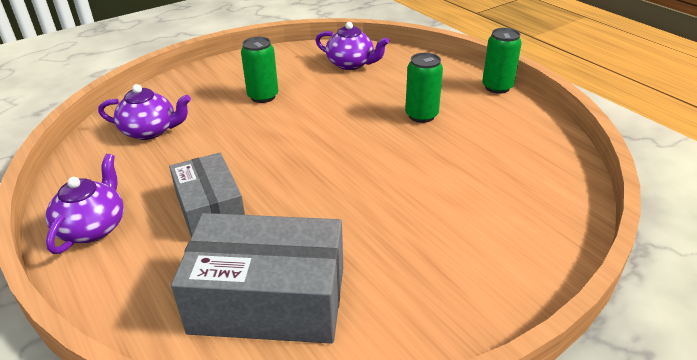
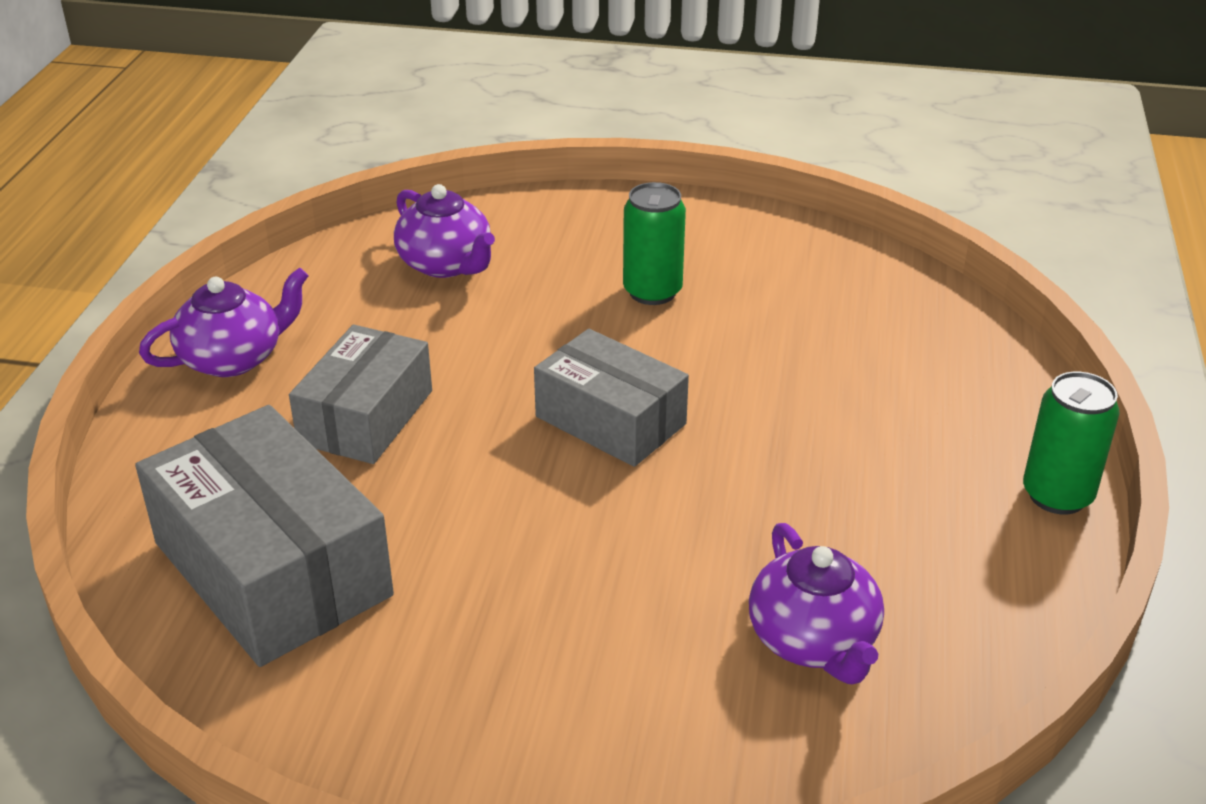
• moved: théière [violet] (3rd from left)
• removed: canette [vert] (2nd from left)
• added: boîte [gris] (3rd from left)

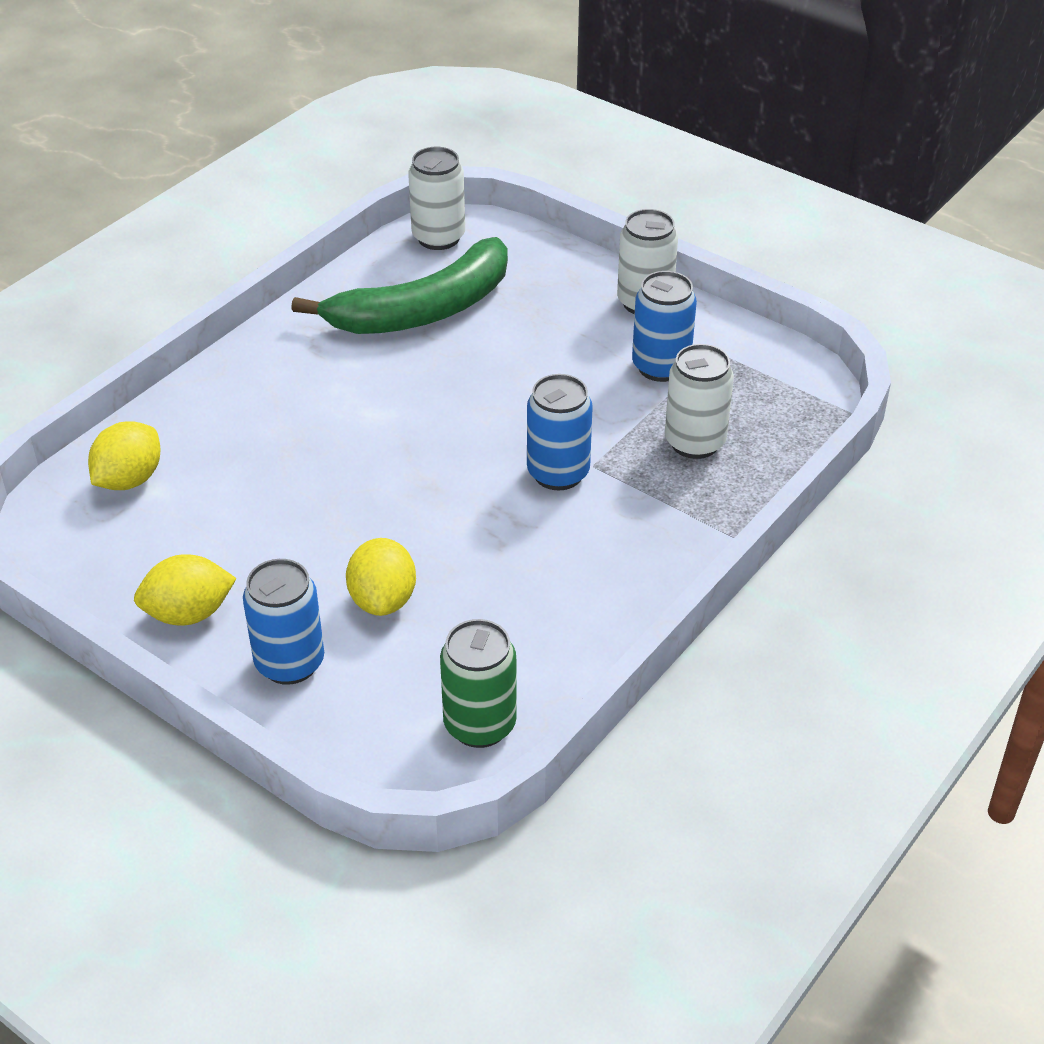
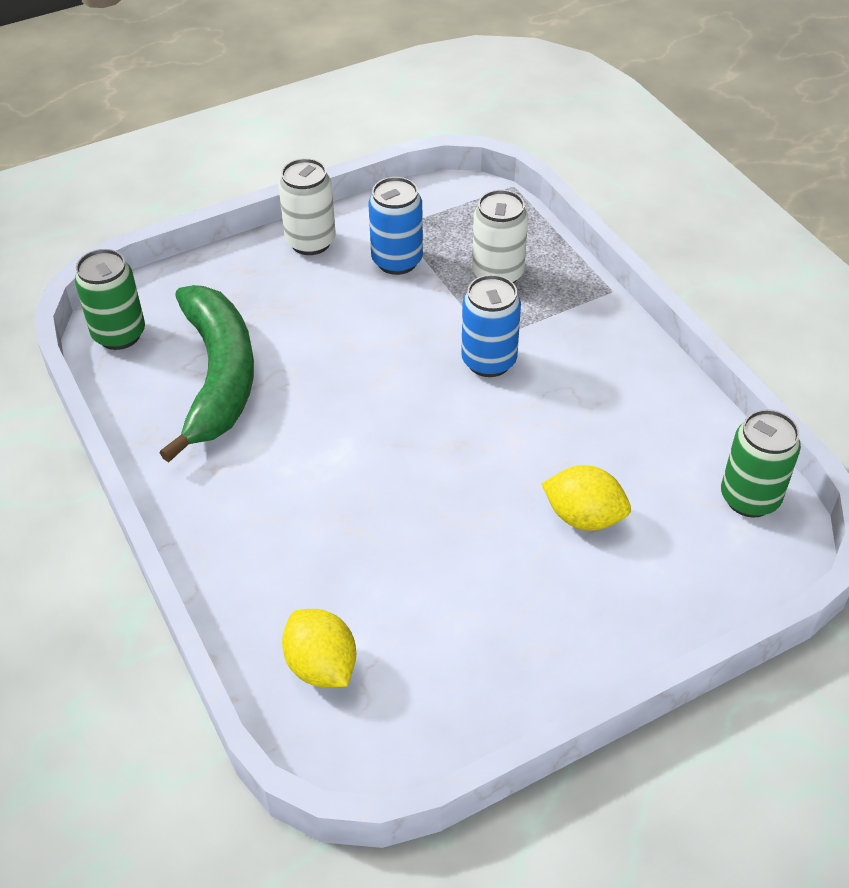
• removed: citron [jaune] (2nd from left)
• removed: canette [bleu] (1st from left)
• recoloured: canette [blanc] (1st from left) to canette [vert] (1st from left)

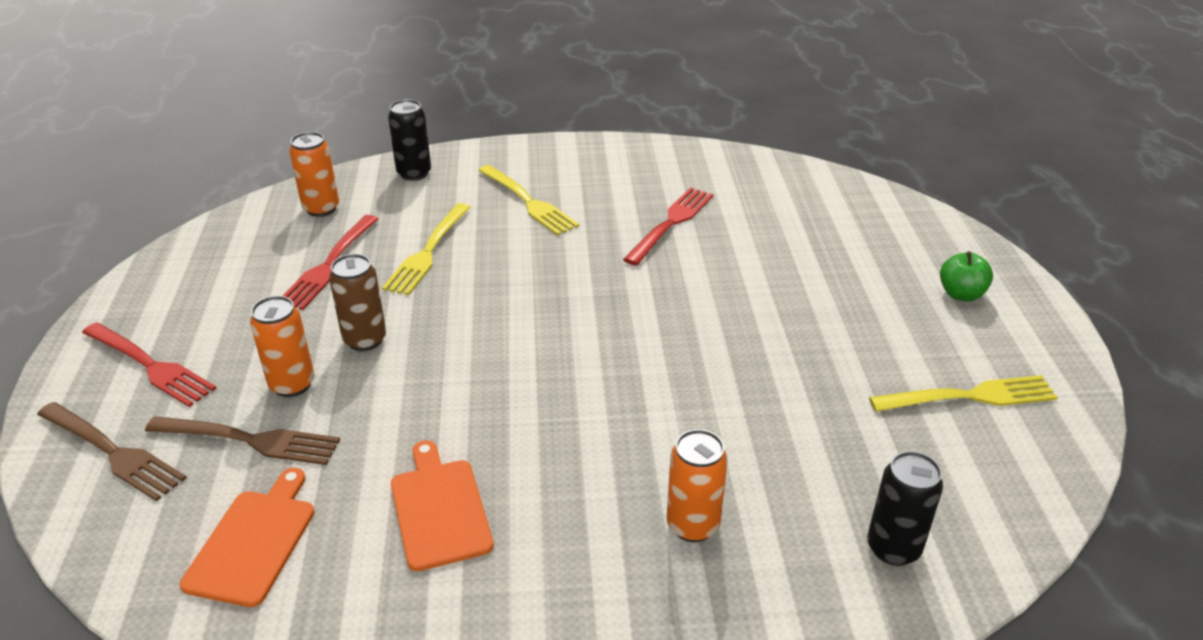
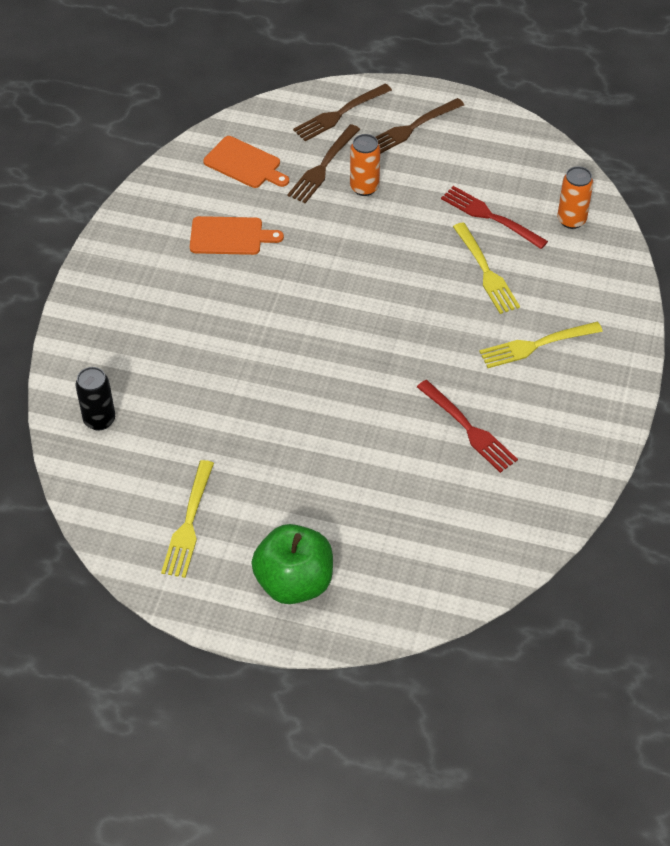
• recoloured: fourchette [rouge] (1st from left) to fourchette [marron] (3rd from left)
• removed: canette [marron]
• turned: fourchette [jaune] (1st from left in the first image) 150 degrees counterclockwise
• removed: canette [noir] (1st from left)
• removed: canette [orange] (3rd from left)
• resized: pomme [vert] x1.92

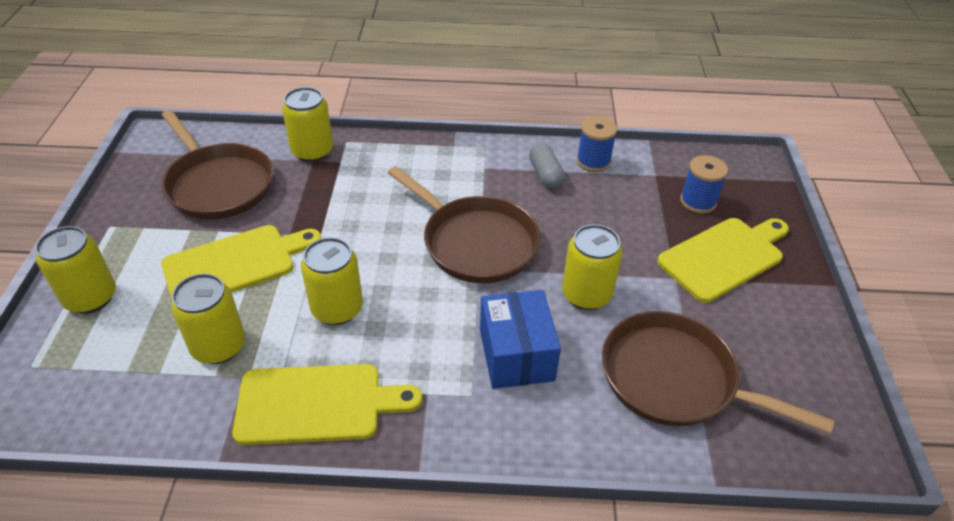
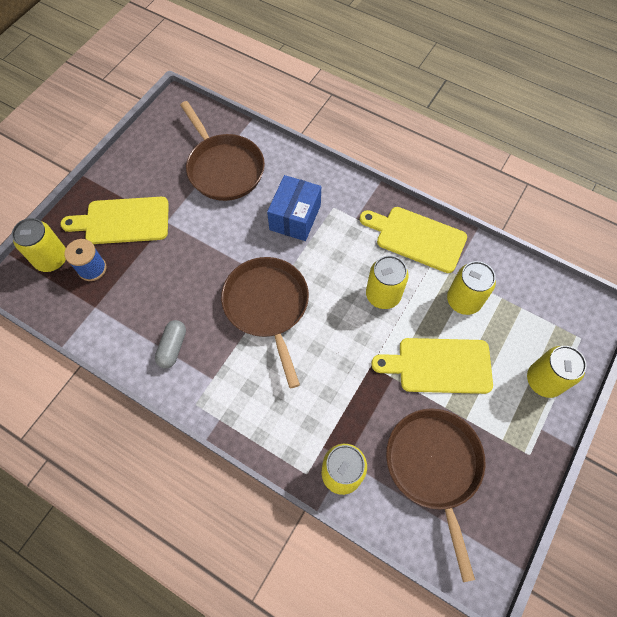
• moved: canette [jaune] (5th from left in the first image) to canette [jaune] (1st from left)
• removed: bobine [bleu] (1st from left)

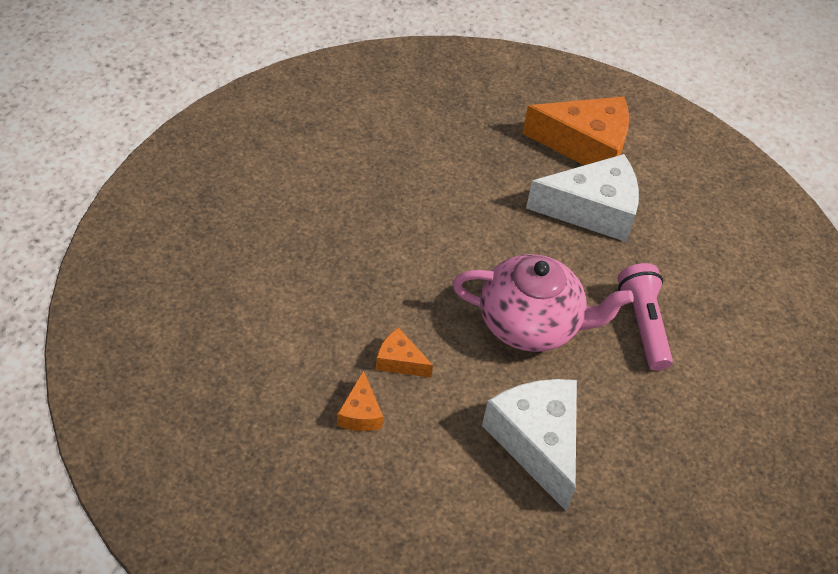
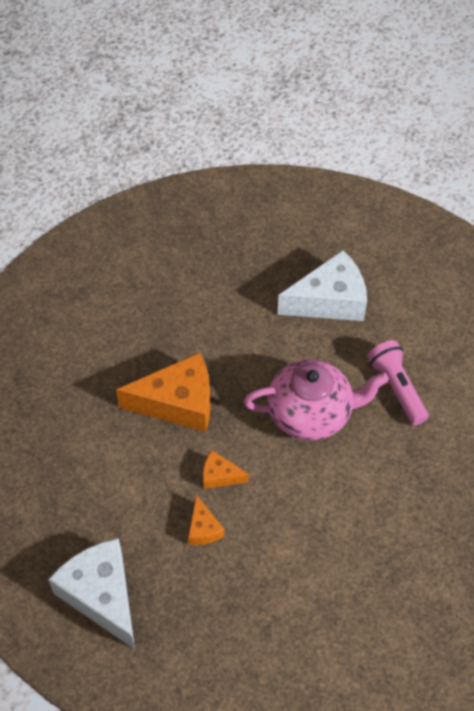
• moved: fromage [blanc] (1st from left)
• moved: fromage [orange] (3rd from left in the first image) to fromage [orange] (1st from left)

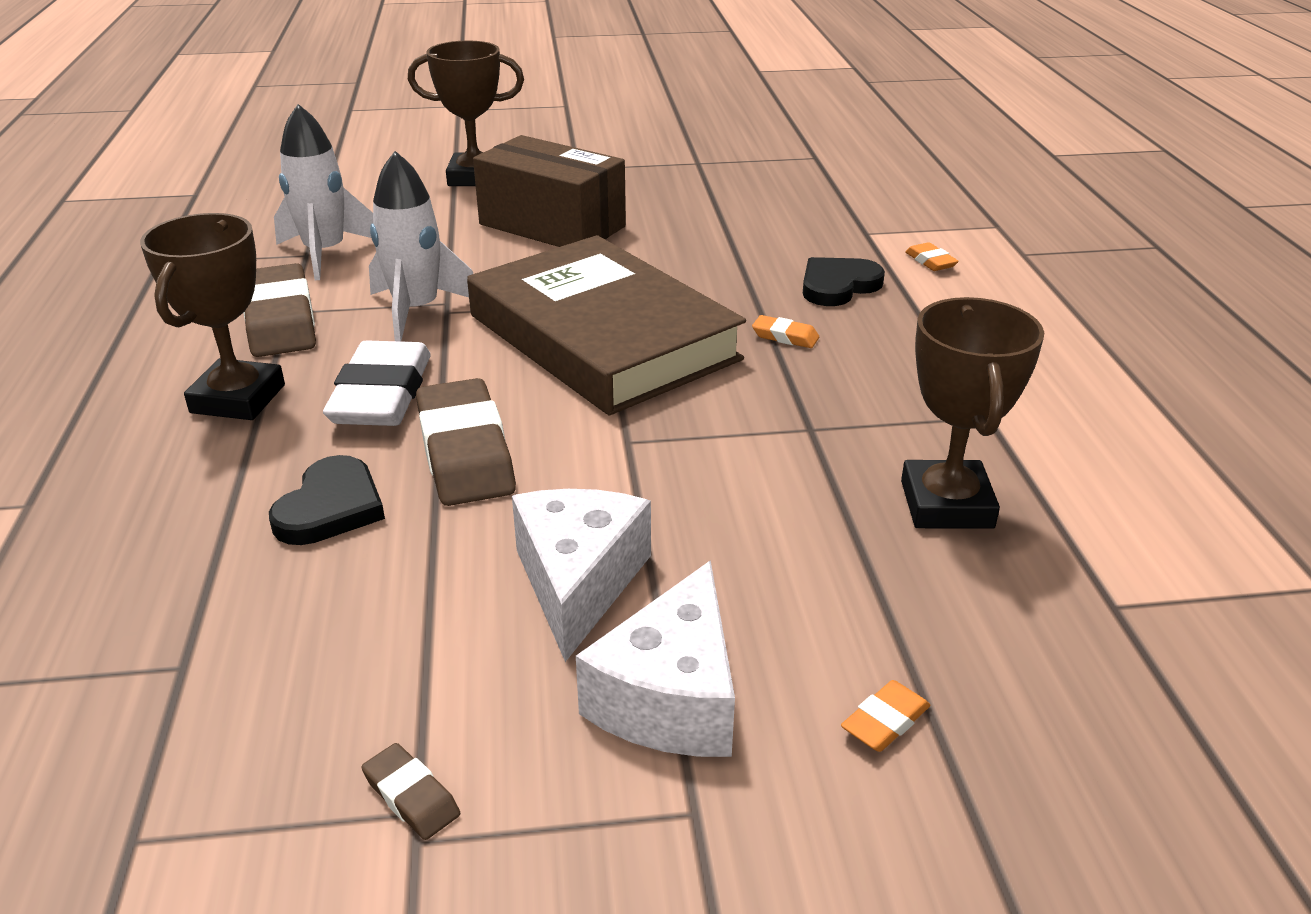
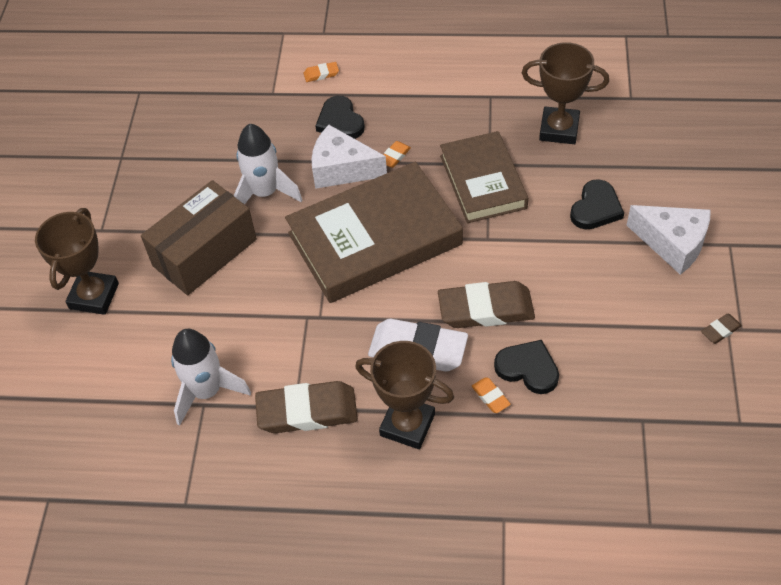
• moved: fusée [blanc] (2nd from left)
• moved: fromage [blanc] (1st from left)
• moved: gomme [orange] (2nd from left in the first image) to gomme [orange] (3rd from left)
• added: livre [marron] (2nd from left)
• added: cœur [noir] (3rd from left)

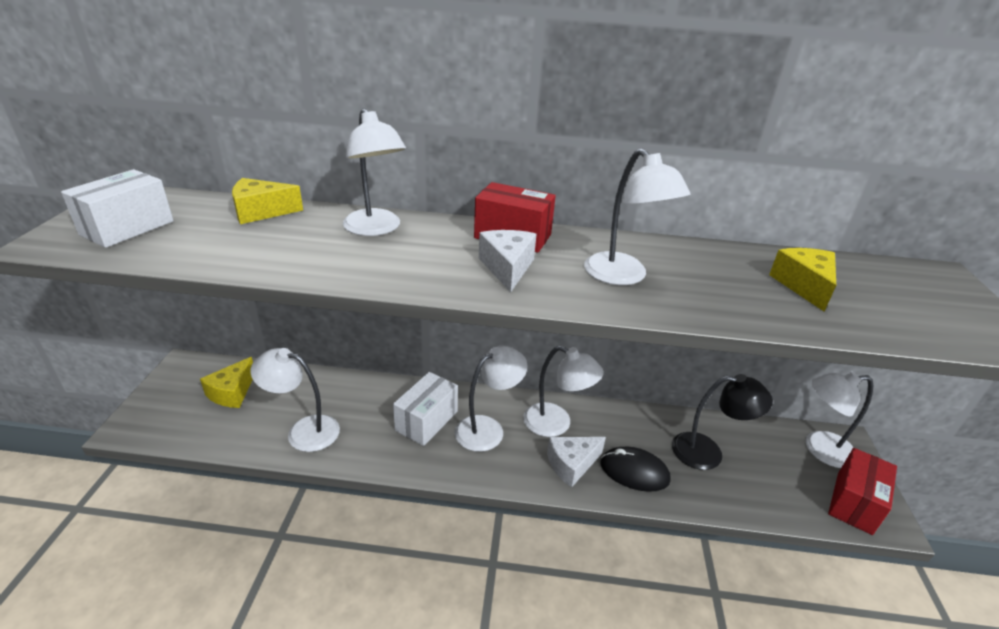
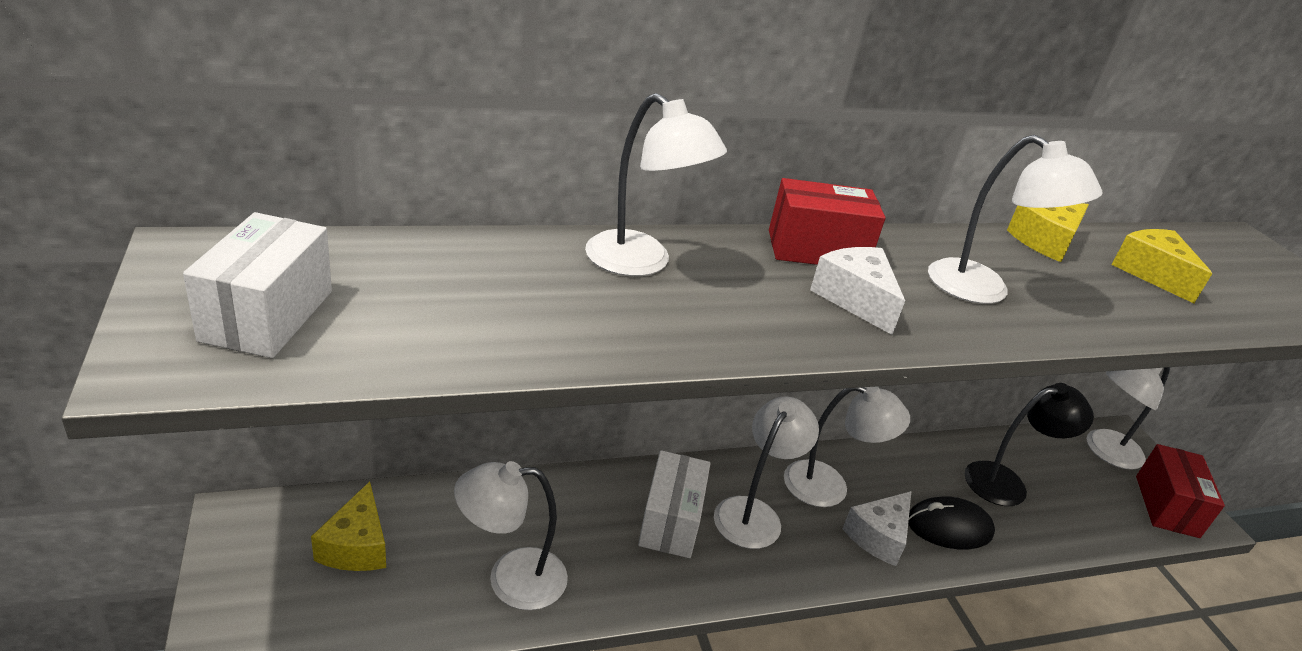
• moved: fromage [jaune] (2nd from left)

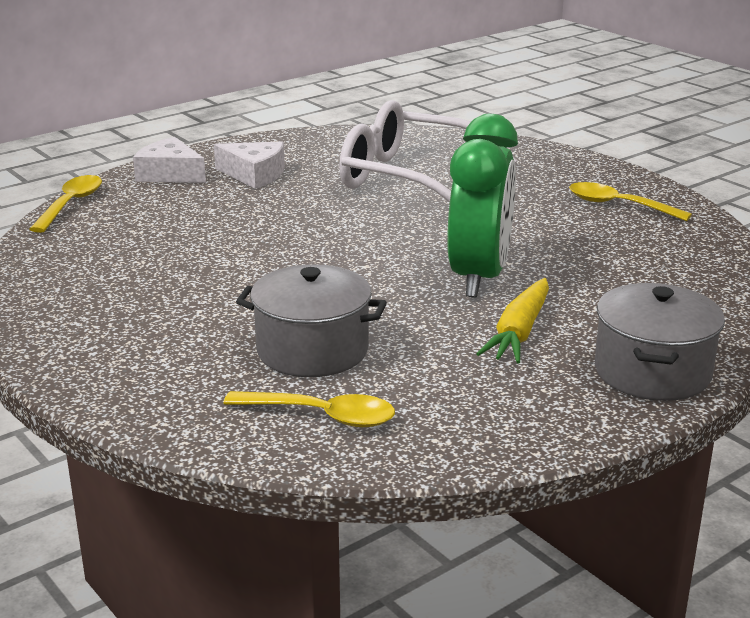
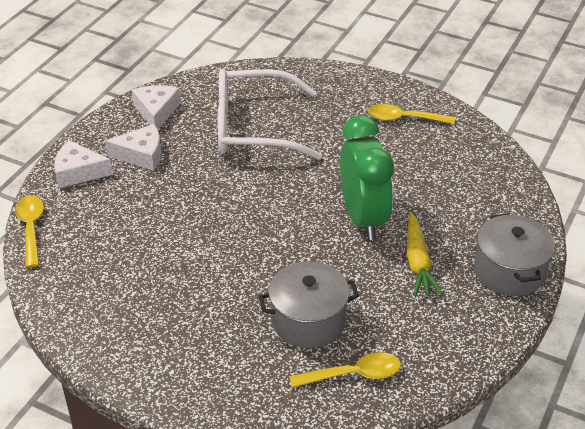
• added: fromage [blanc] (3rd from left)

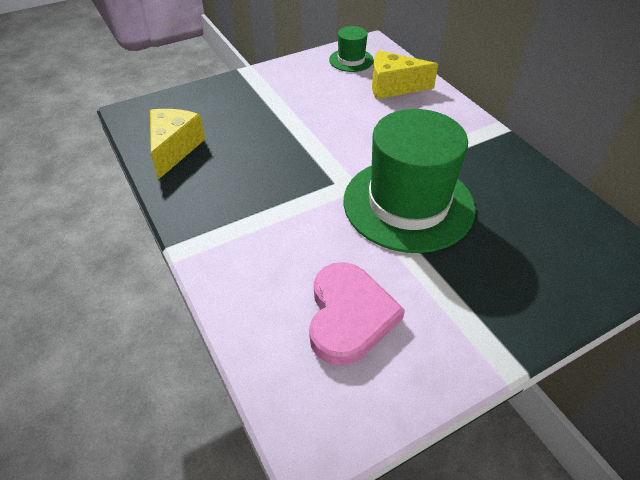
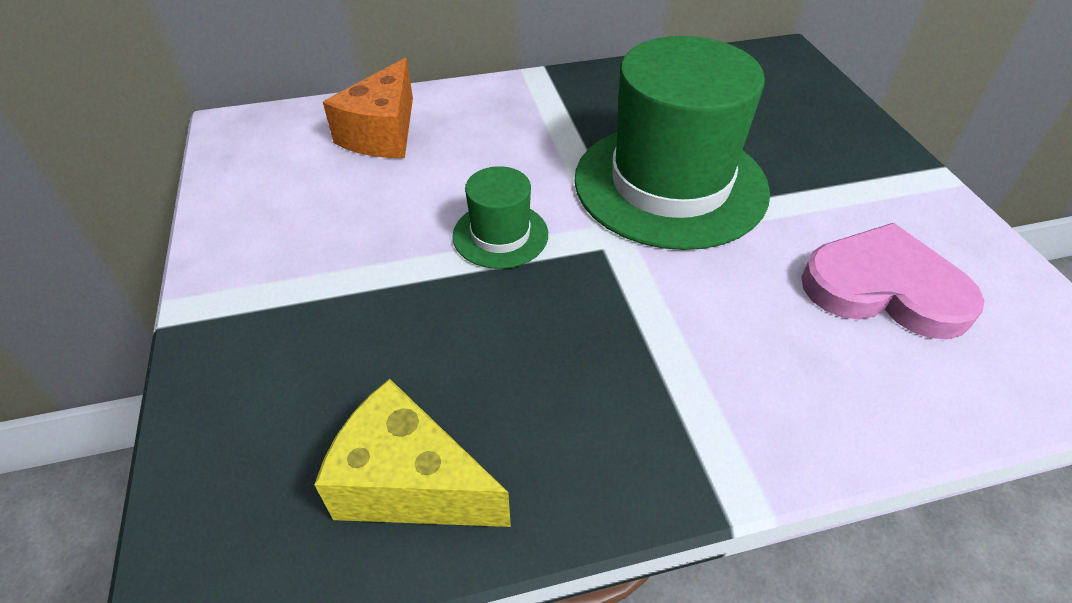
• moved: chapeau [vert] (1st from left)
• recoloured: fromage [jaune] (2nd from left) to fromage [orange]

